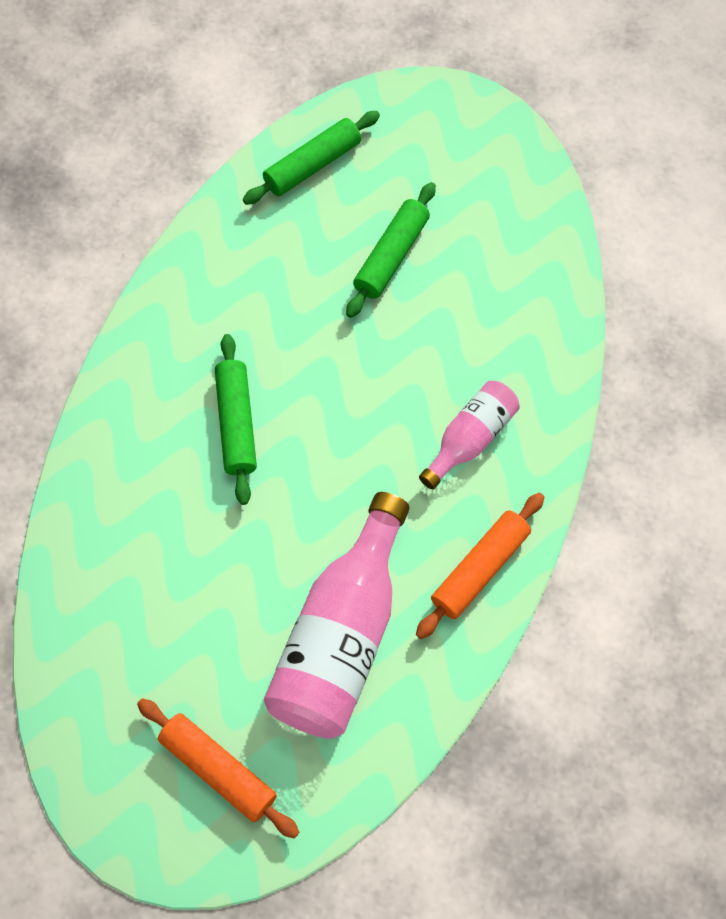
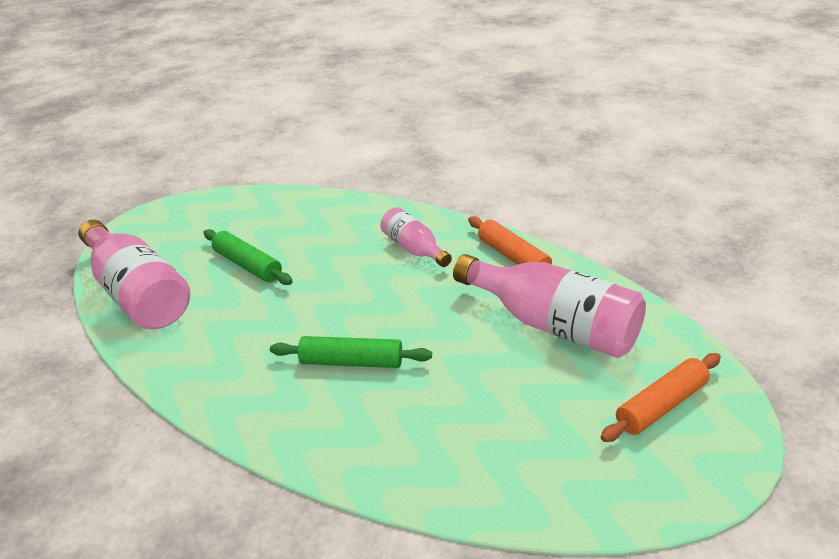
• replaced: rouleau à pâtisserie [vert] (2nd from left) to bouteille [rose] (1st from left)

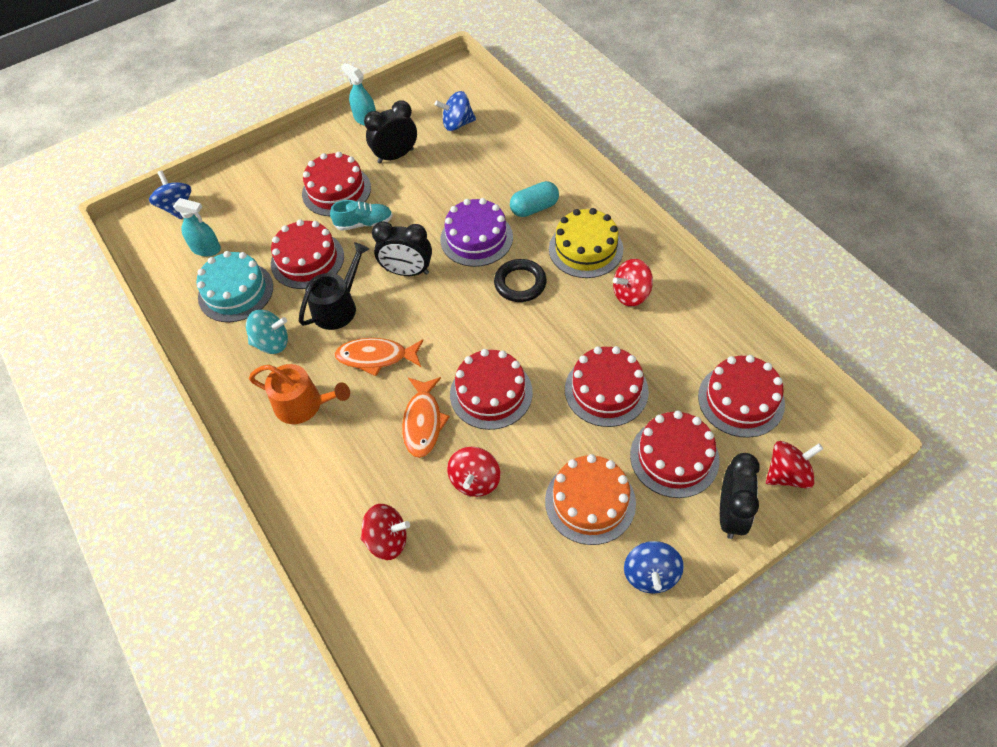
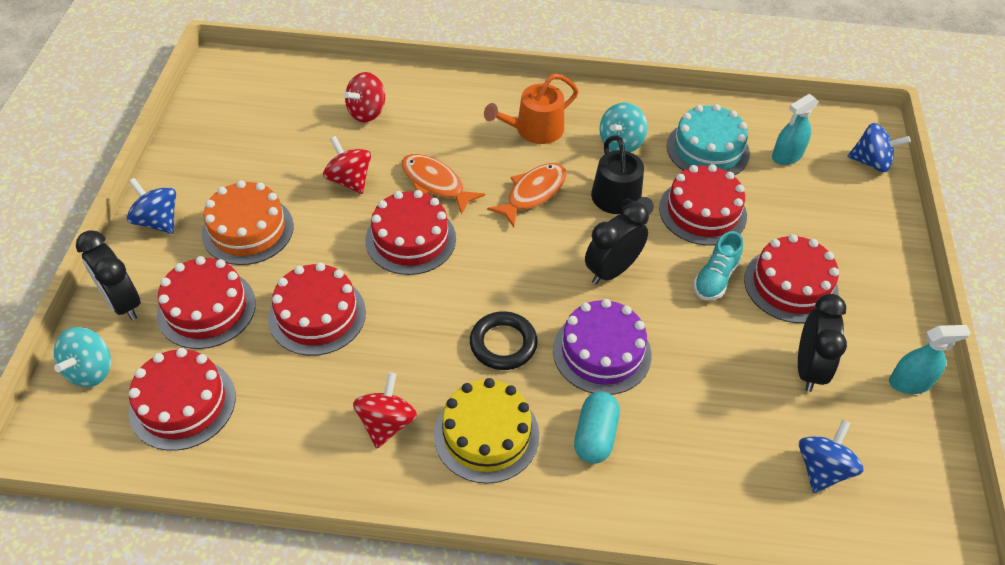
• recoloured: toupie [rouge] (4th from left) to toupie [turquoise] (1st from left)

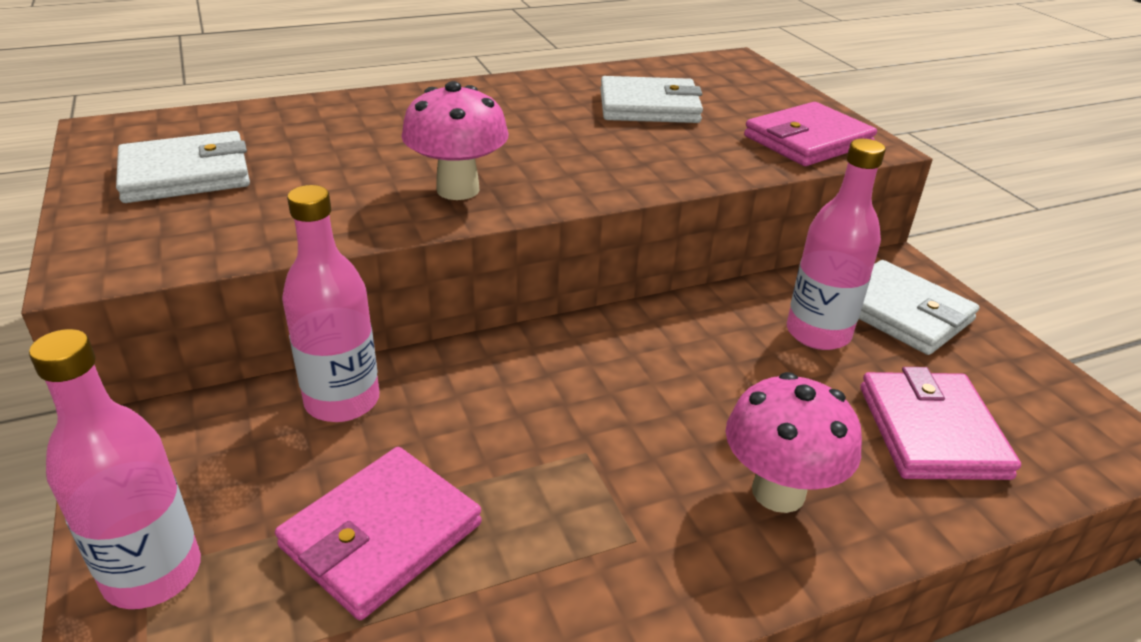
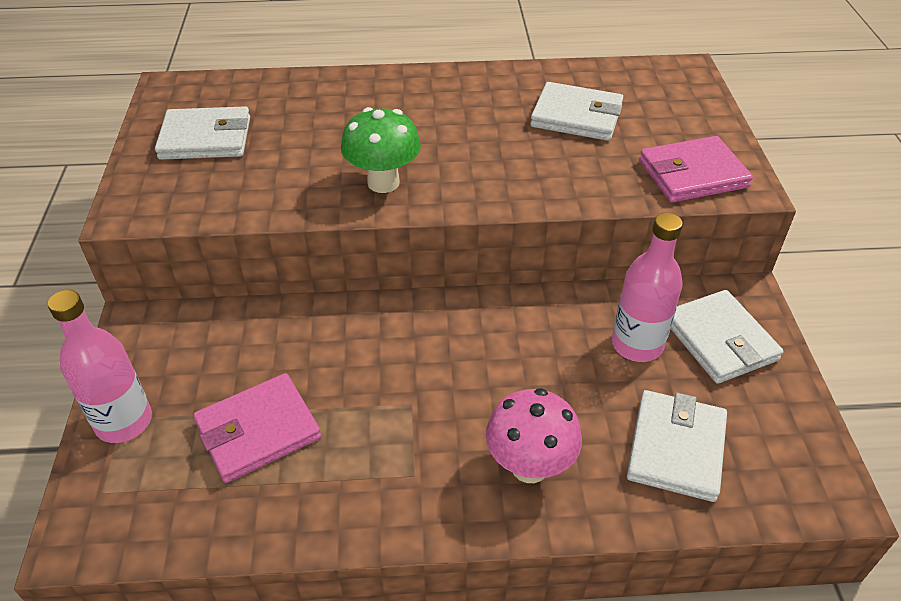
• removed: bouteille [rose] (2nd from left)
• recoloured: champignon [rose] (1st from left) to champignon [vert]
• recoloured: portefeuille [rose] (3rd from left) to portefeuille [blanc] (3rd from left)

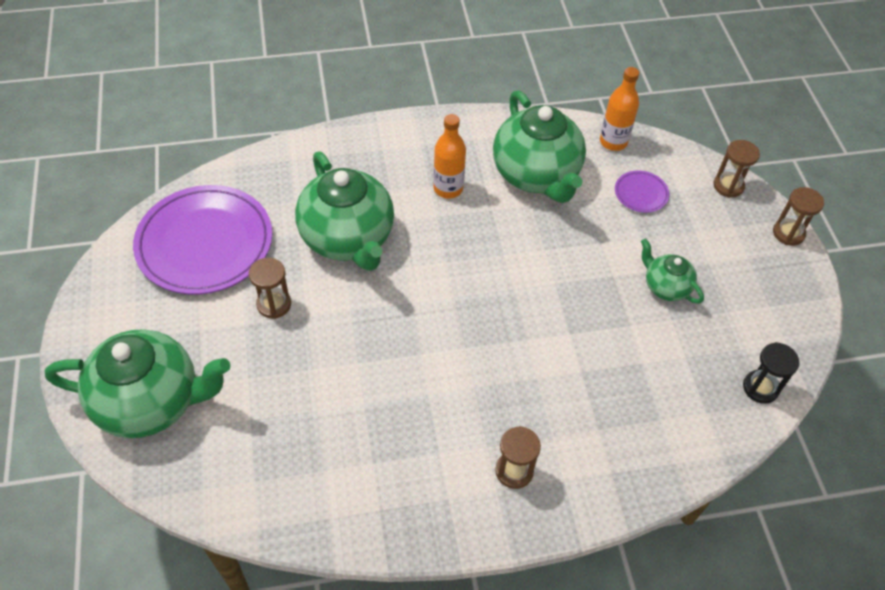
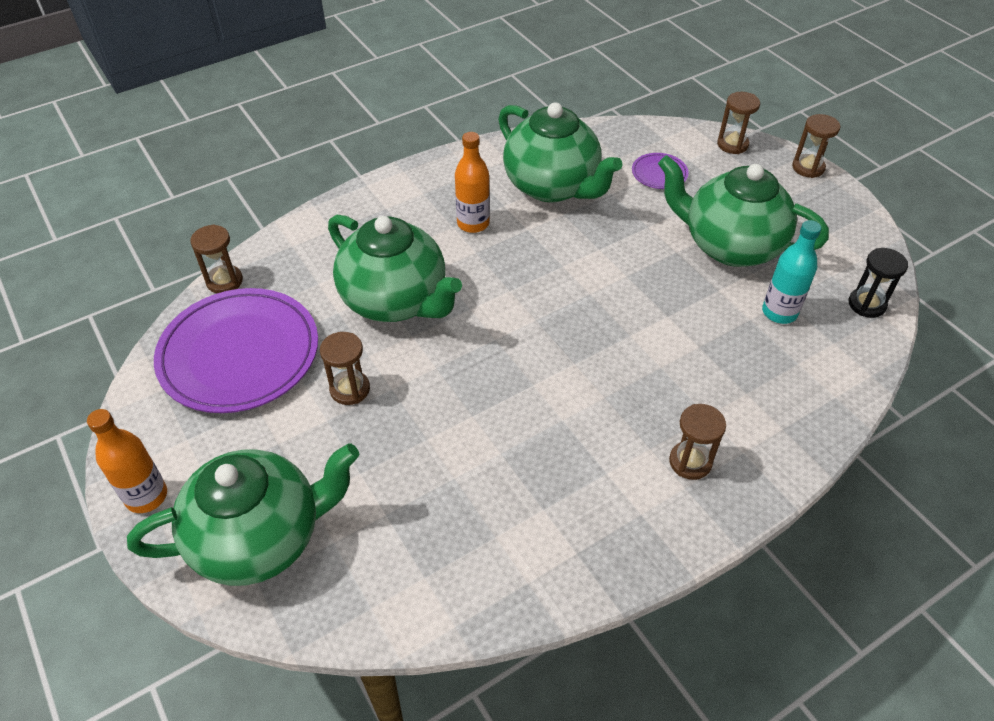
• moved: bouteille [orange] (2nd from left in the first image) to bouteille [orange] (1st from left)
• resized: théière [vert] (4th from left) x2.00
• added: sablier [marron] (1st from left)
• added: bouteille [turquoise]

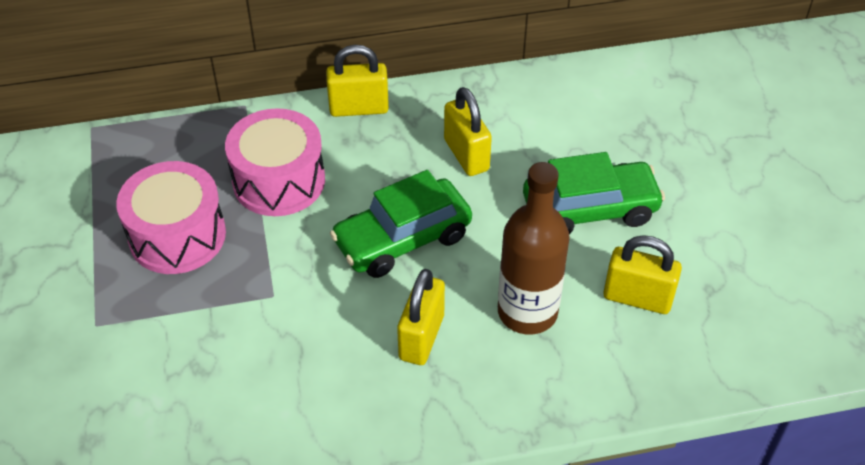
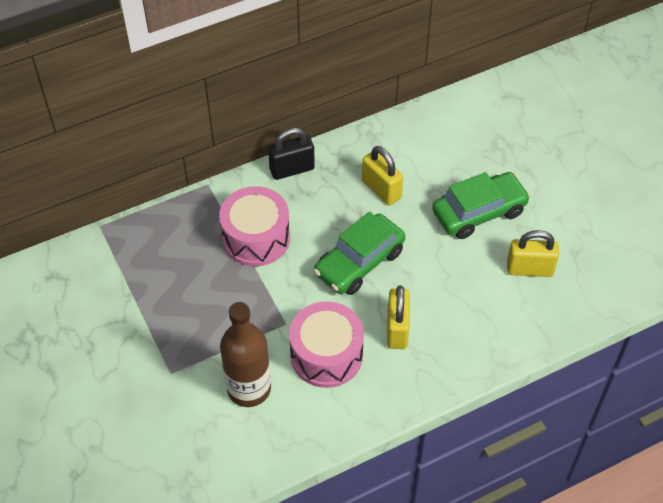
• moved: tambour [rose] (1st from left in the first image) to tambour [rose] (2nd from left)
• recoloured: cadenas [jaune] (1st from left) to cadenas [noir]
• moved: bouteille [marron]

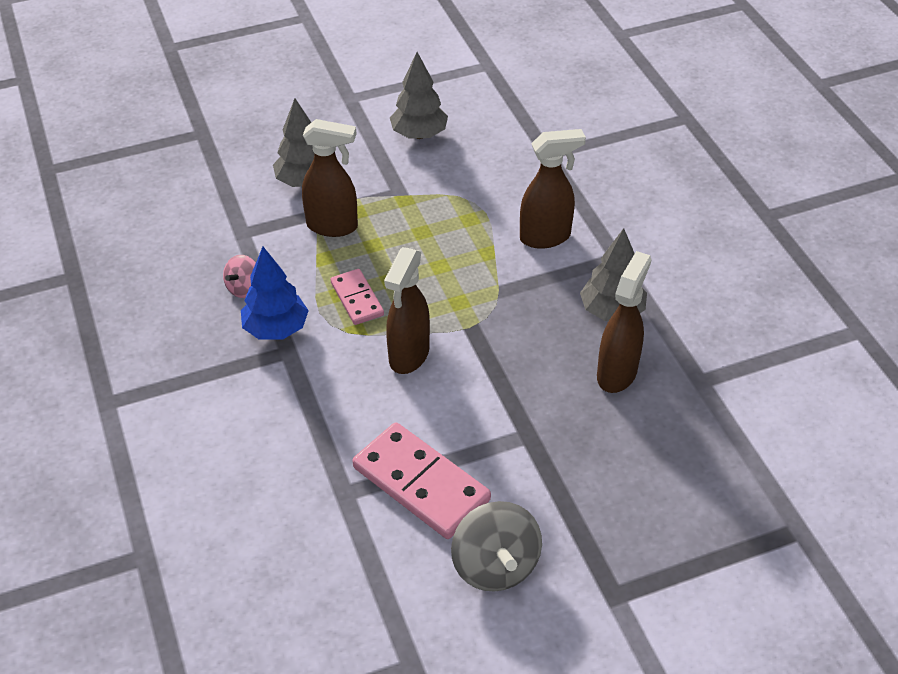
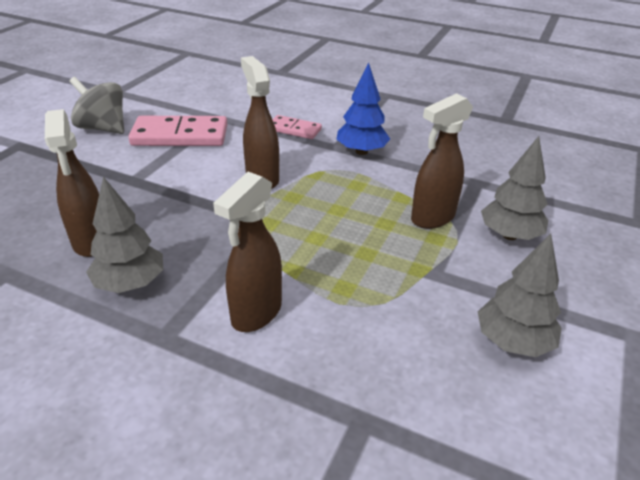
• removed: toupie [rose]
• moved: domino [rose] (1st from left in the first image) to domino [rose] (2nd from left)

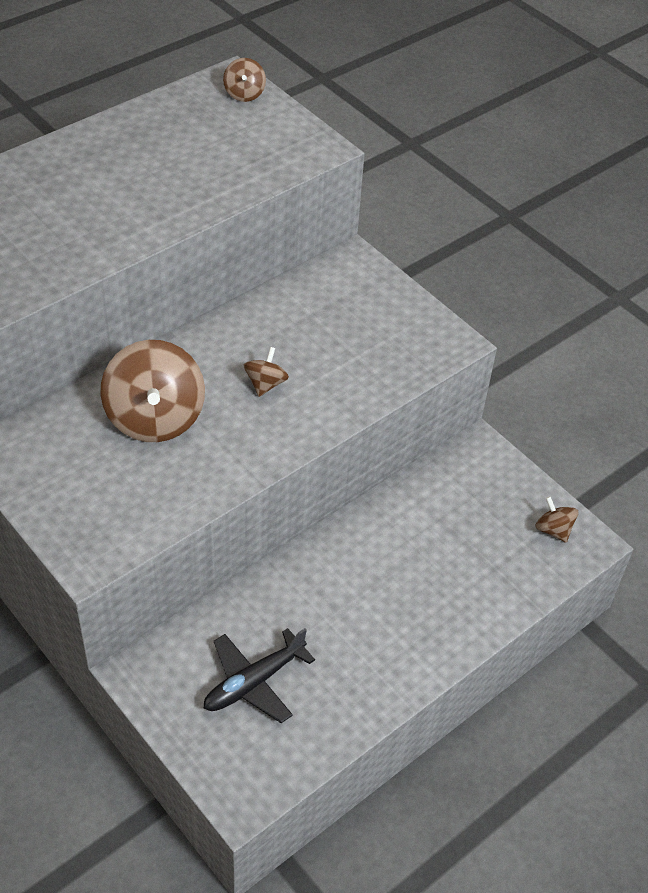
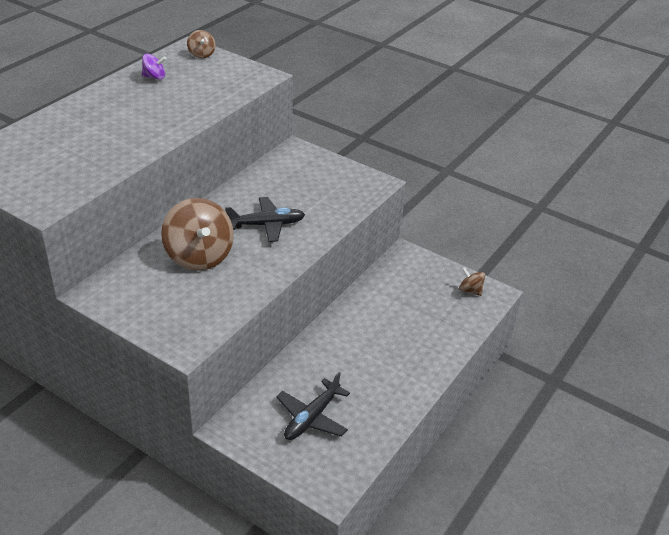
• replaced: toupie [marron] (3rd from left) to avion [noir] (1st from left)
• added: toupie [violet]

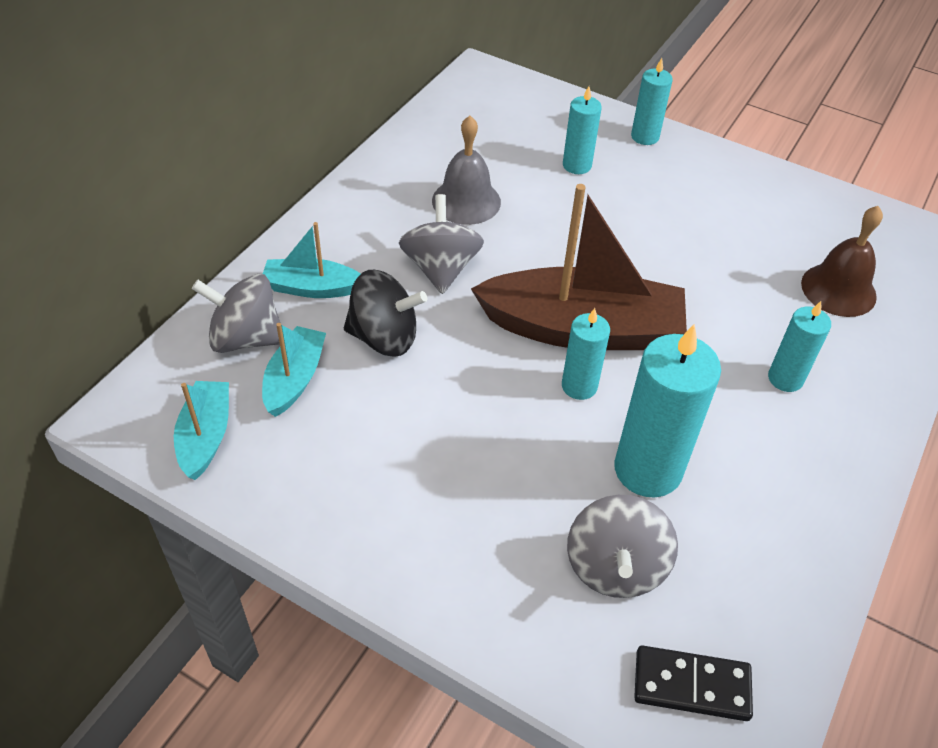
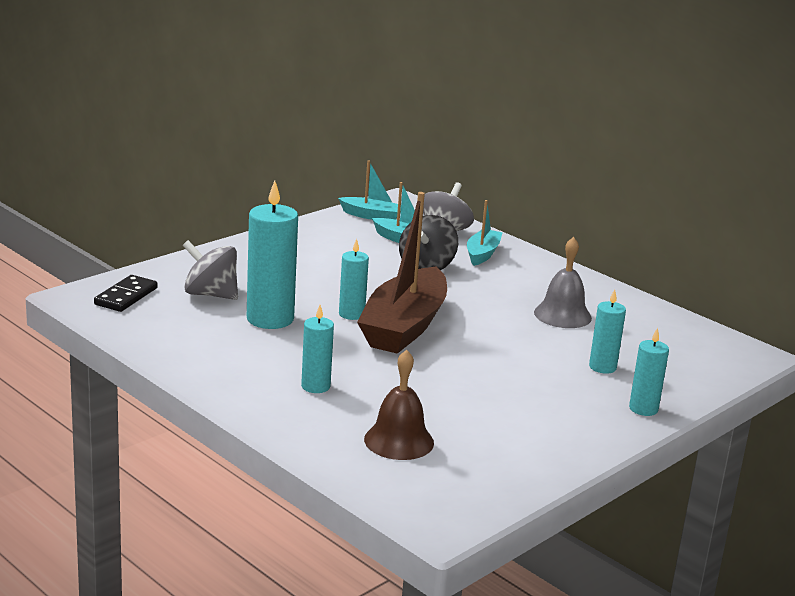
• removed: toupie [gris] (2nd from left)

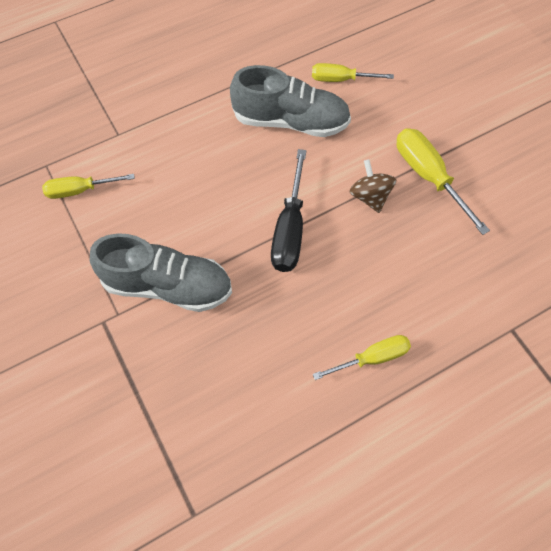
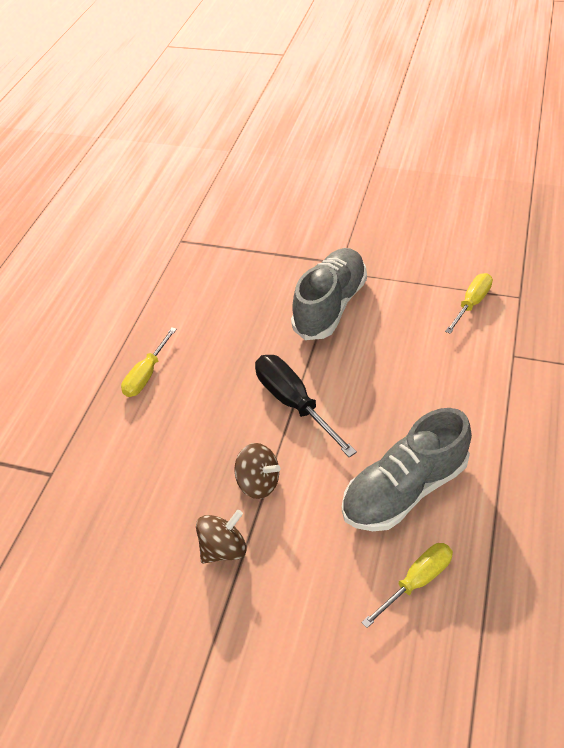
• turned: chaussure [gris] (1st from left) 150 degrees clockwise
• replaced: tournevis [jaune] (4th from left) to toupie [marron] (1st from left)

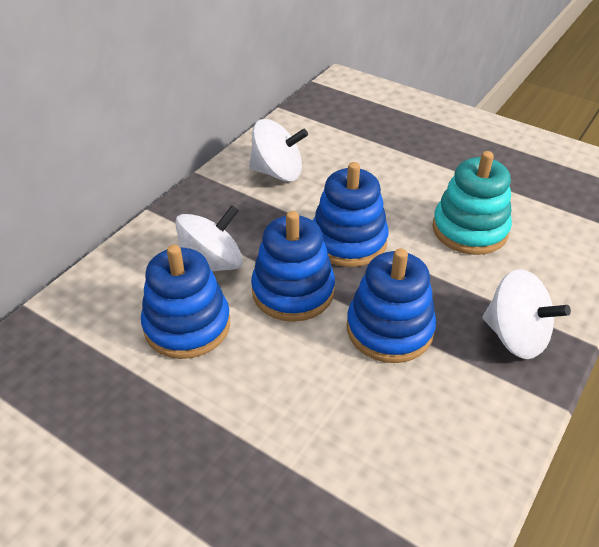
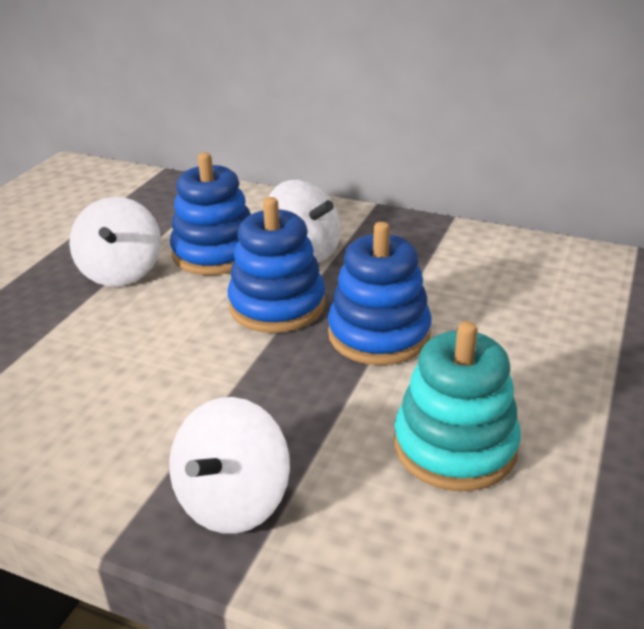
• moved: toupie [blanc] (2nd from left in the first image) to toupie [blanc] (1st from left)
• removed: jouet à empiler [bleu] (4th from left)

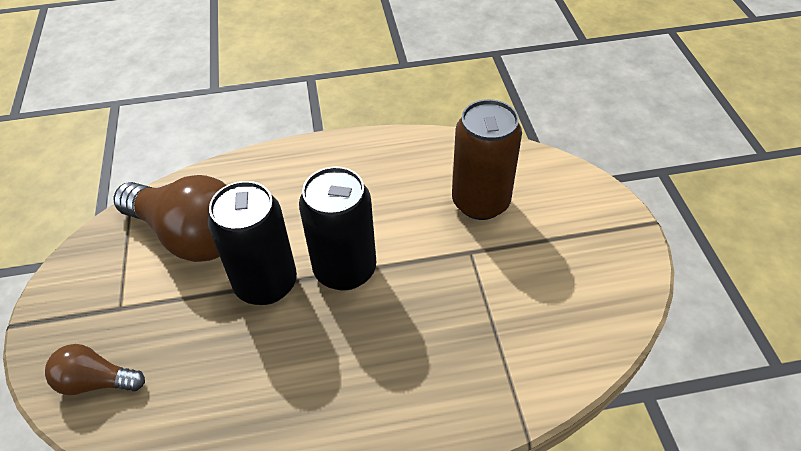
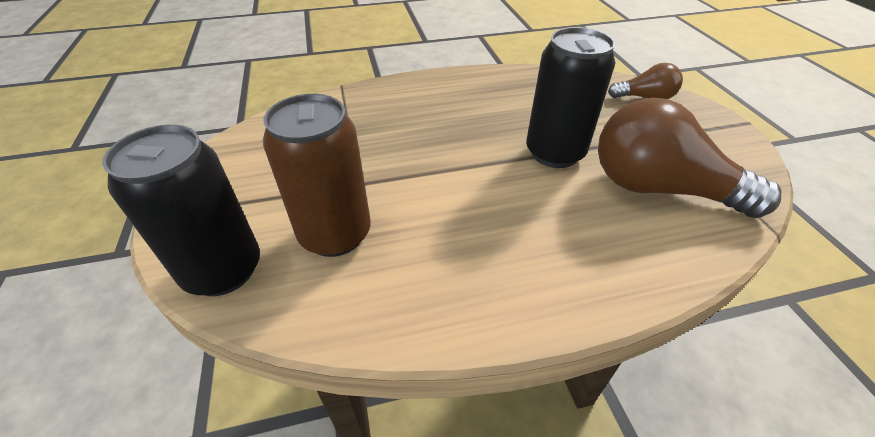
• moved: canette [noir] (2nd from left in the first image) to canette [noir] (1st from left)

